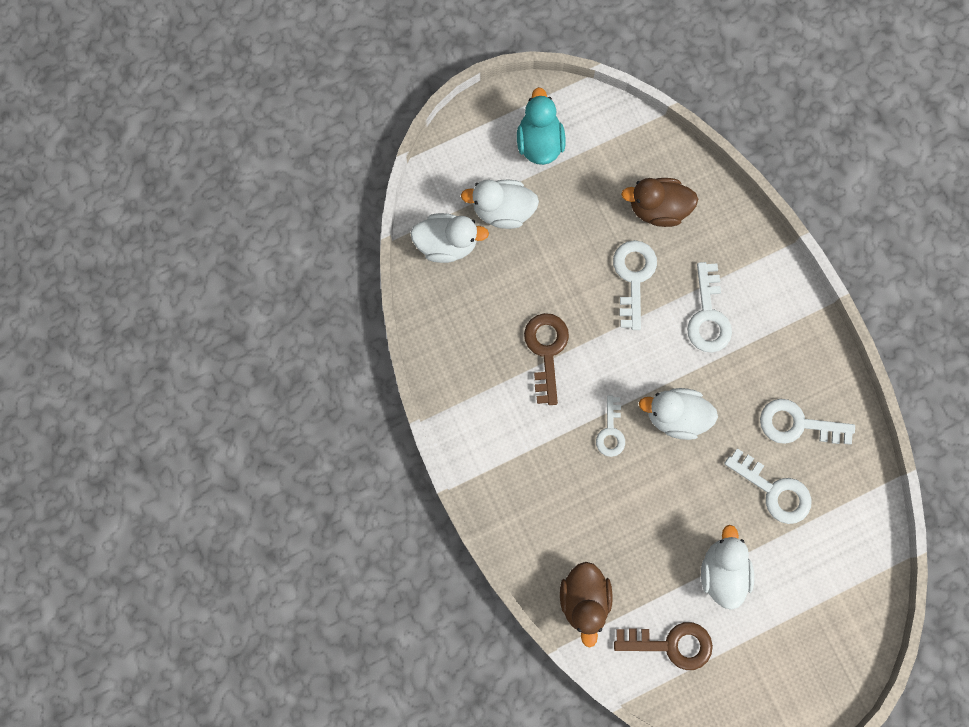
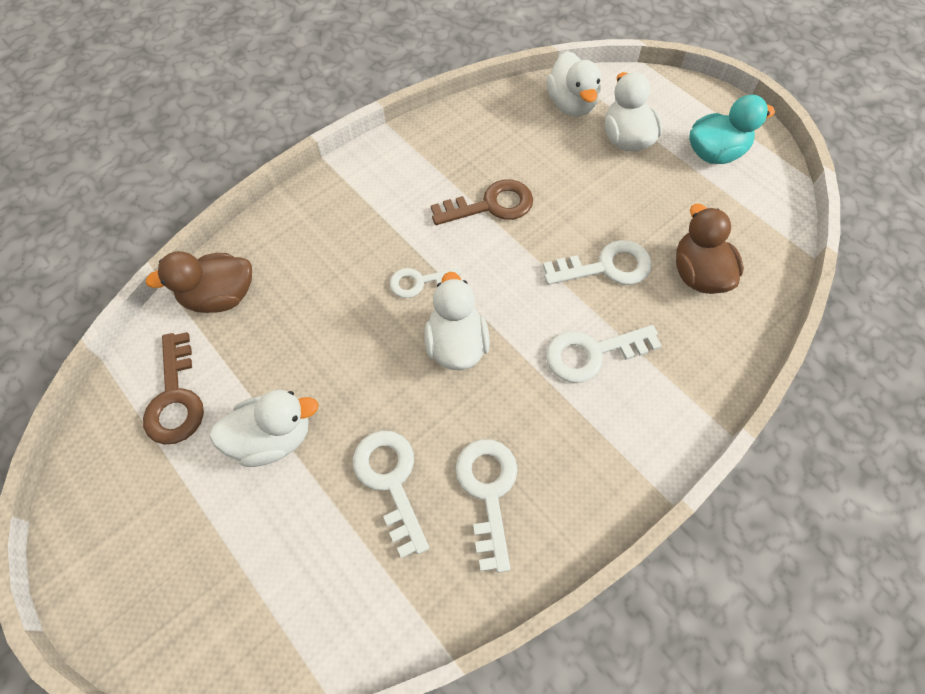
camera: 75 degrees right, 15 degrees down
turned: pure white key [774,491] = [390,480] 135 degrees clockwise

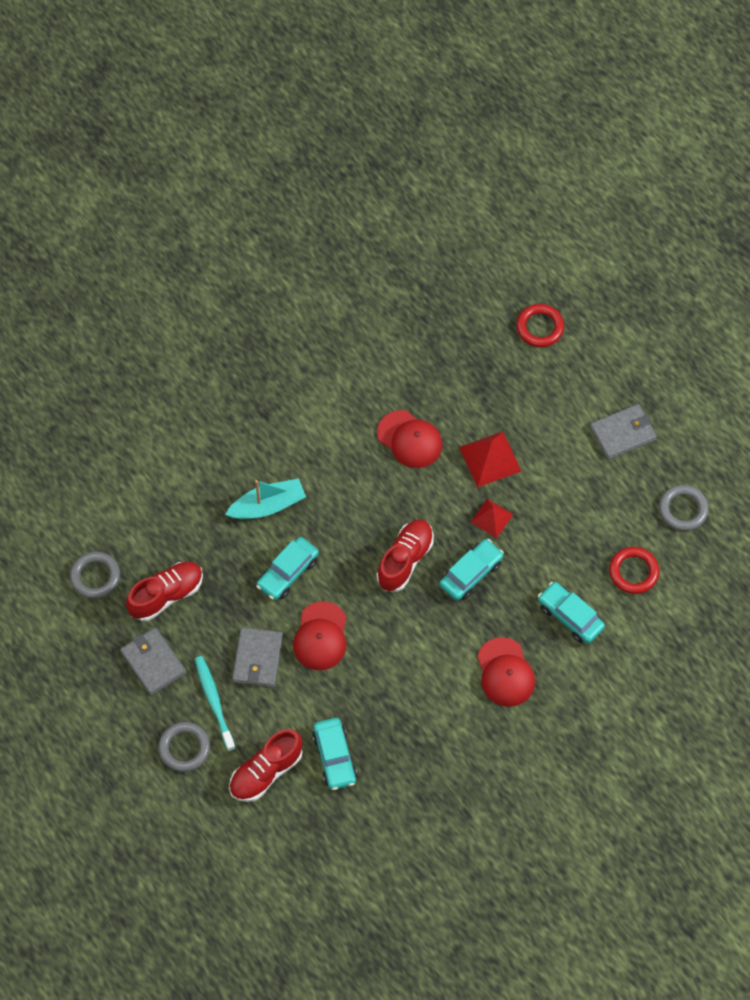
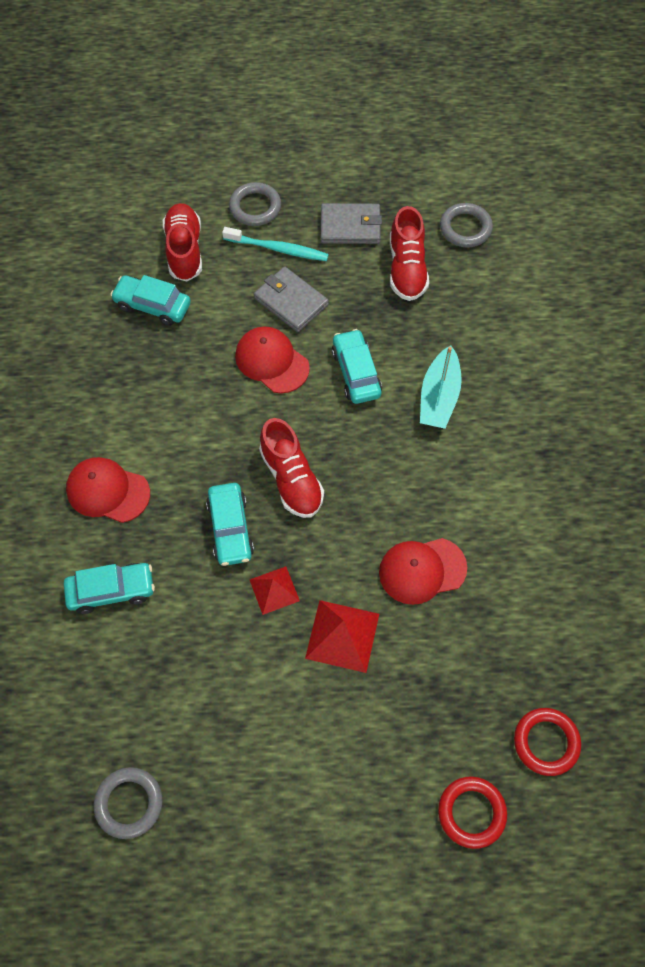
camera: 125 degrees right, 0 degrees up
removed: grey card wallet [623,433]
moved: red torus [633,572] to [546,742]

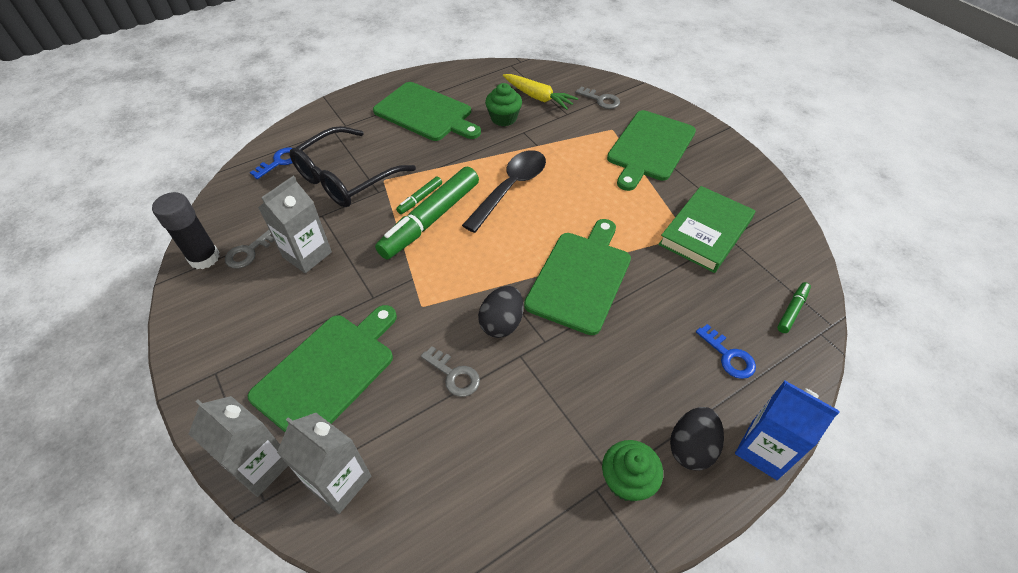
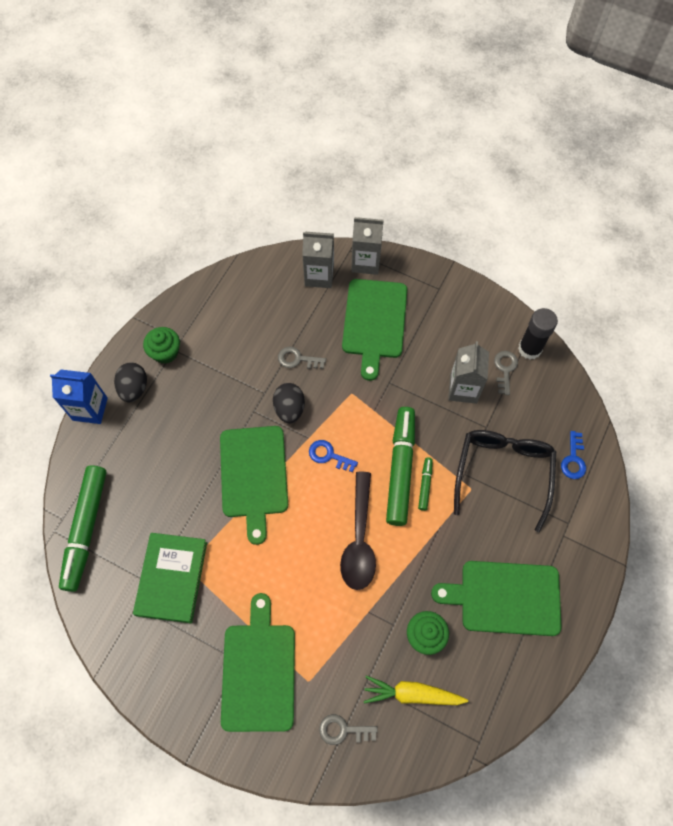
camera: 150 degrees right, 15 degrees up
moved: royal blue key [728,356] to [329,455]
resized: leaf-green marker [792,310] = [86,529] x2.25

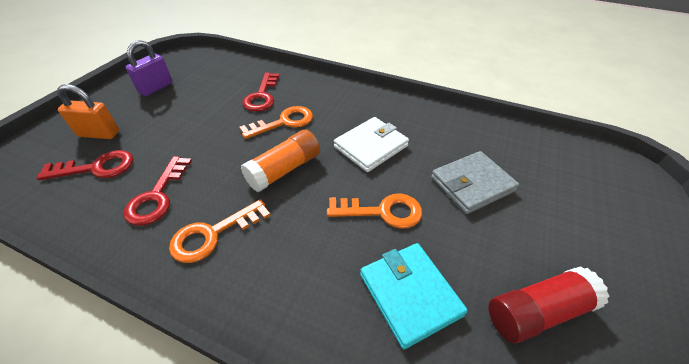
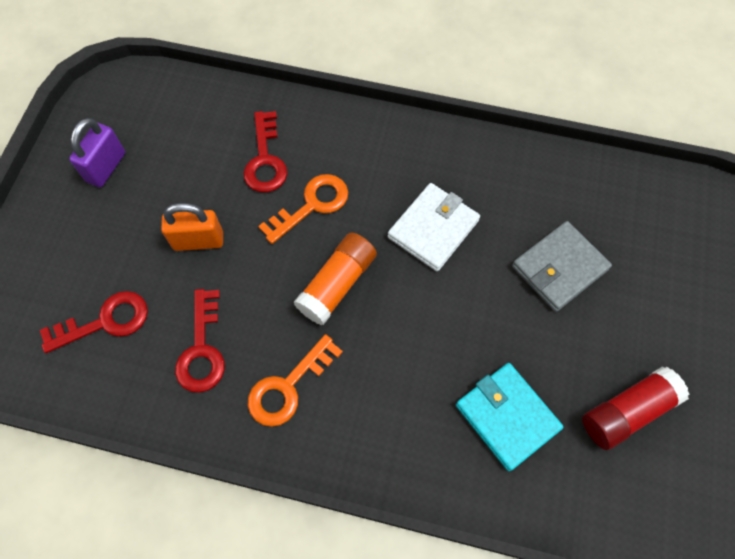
camera: 10 degrees left, 20 degrees up
removed: bright orange key [382,211]
moved: bright orange padlock [99,134] to [198,241]

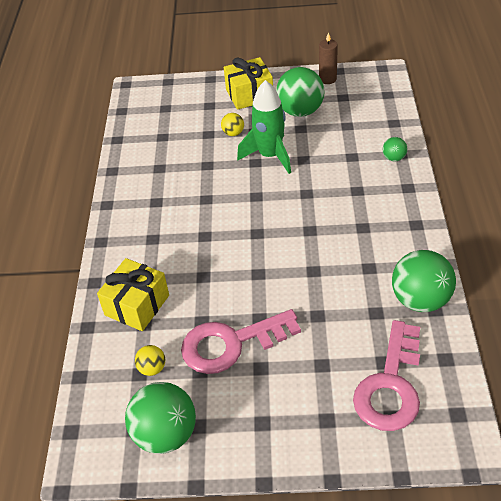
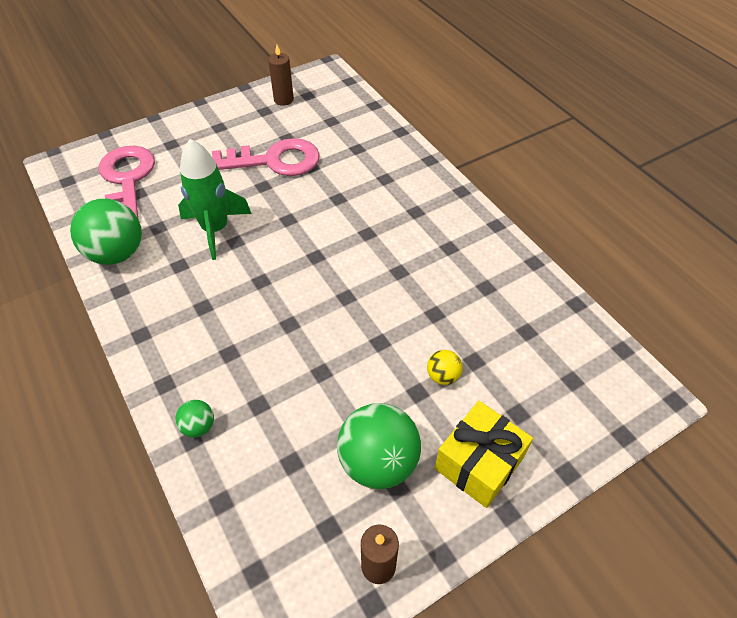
camera: 145 degrees right, 5 degrees up
removed: yellow present [137,305]; yellow ball [152,368]
moved: leaf-green spaceship [269,156] to [215,229]
replaced: leaf-green ball [165,434] to brown wax candle [283,100]
turned: rose-pink key [231,344] = [274,161] 45 degrees clockwise

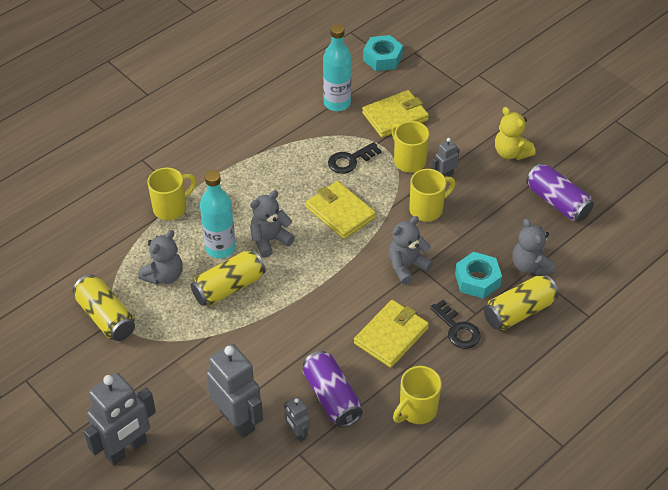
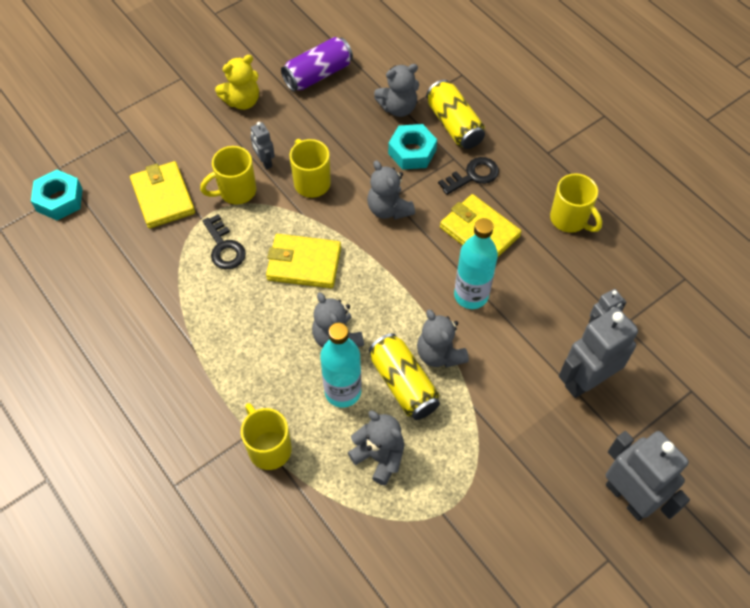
camera: 85 degrees left, 10 degrees up
removed: yellow tin [106,317]; purple tin [331,397]
added: grey teddy [439,354]
moved: teal drink bottle [337,103] to [471,295]
turned: yellow card wallet [340,212] = [304,263] 45 degrees clockwise

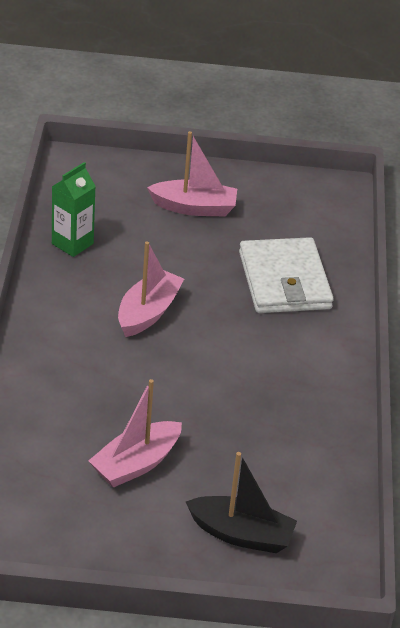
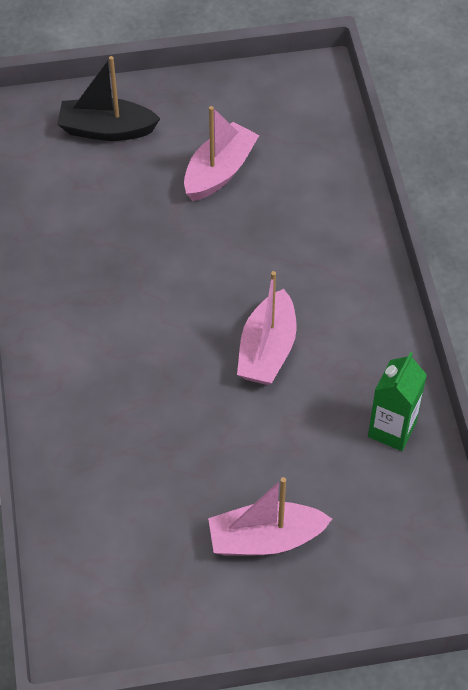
camera: 170 degrees right, 15 degrees up
removed: pure white card wallet [284,281]

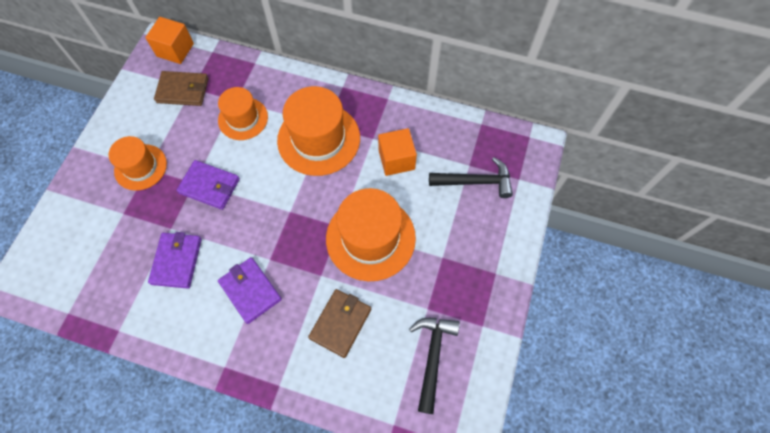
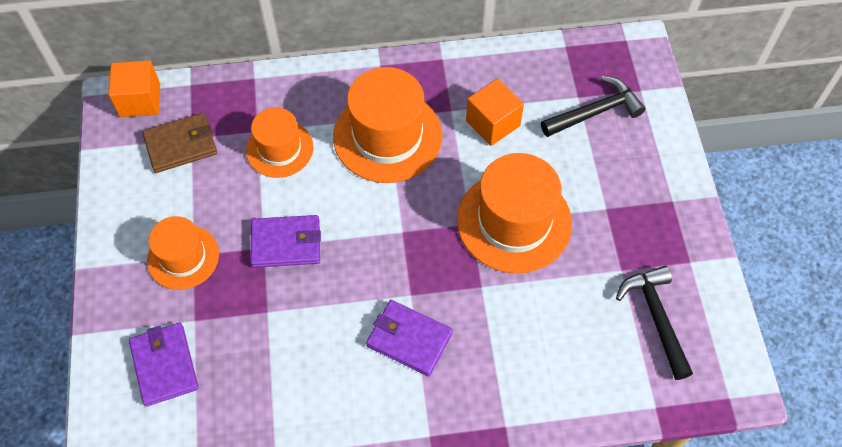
camera: 25 degrees left, 5 degrees down
removed: brown card wallet [340,323]
moved: purple card wallet [177,261] to [164,365]

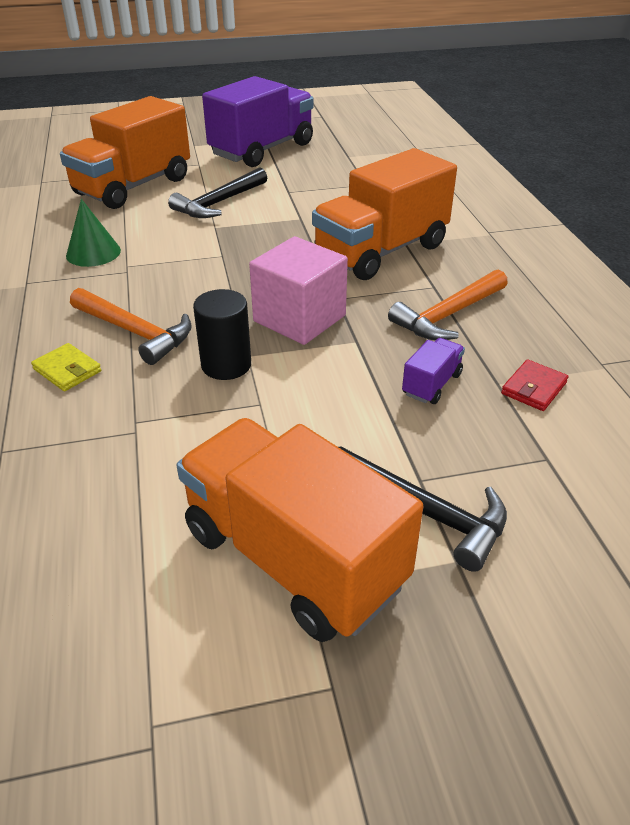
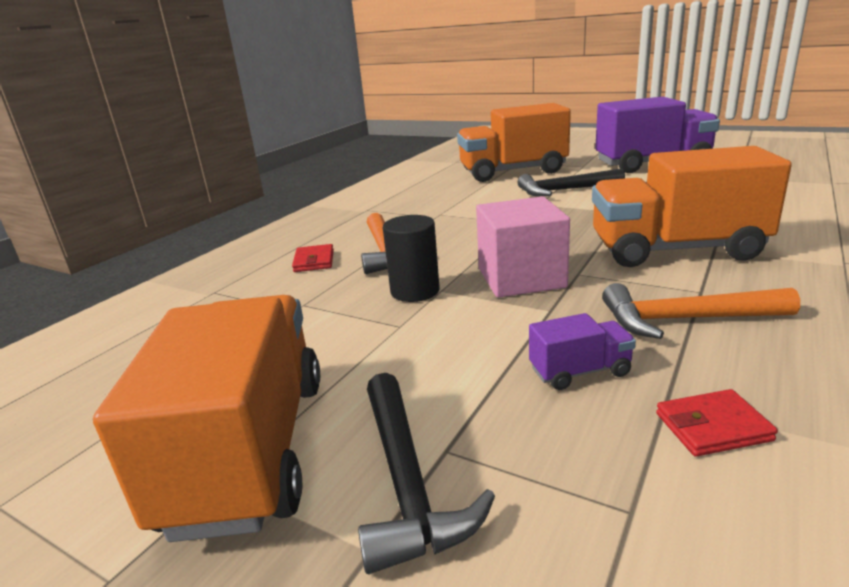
camera: 45 degrees right, 15 degrees down
removed: leaf-green solid cone [93,253]
recoloured: yellow card wallet [67,370] to red card wallet [314,261]

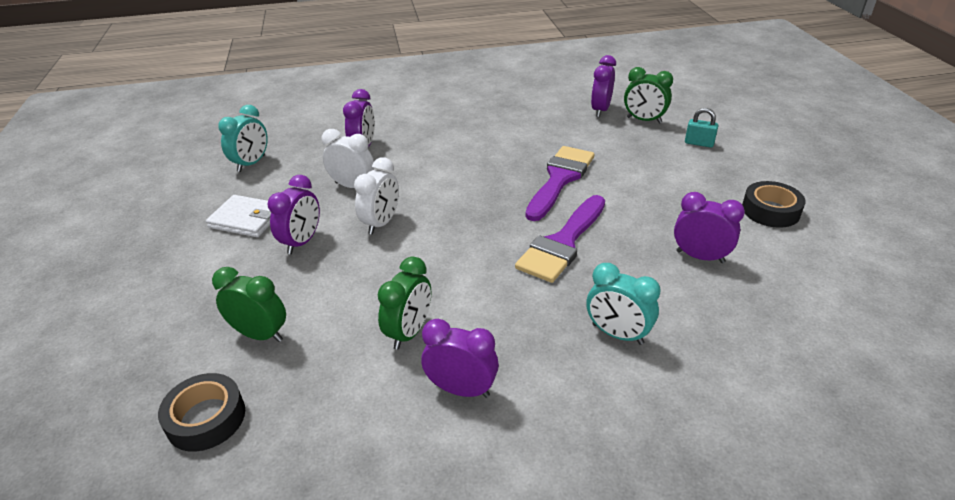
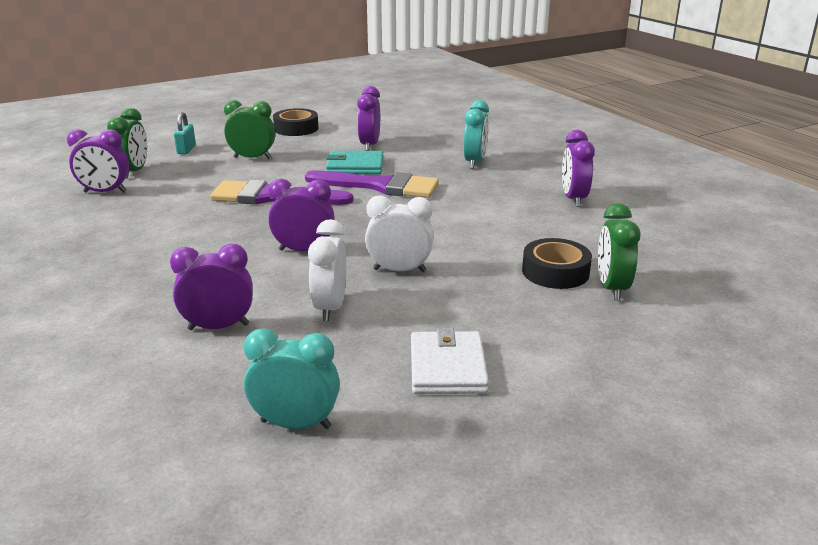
camera: 110 degrees left, 10 degrees down
added: teal card wallet [355,166]
moved: purple clock [302,242] to [304,250]; leaf-green clock [409,332] to [252,158]; black sticky tape [206,418] to [555,272]

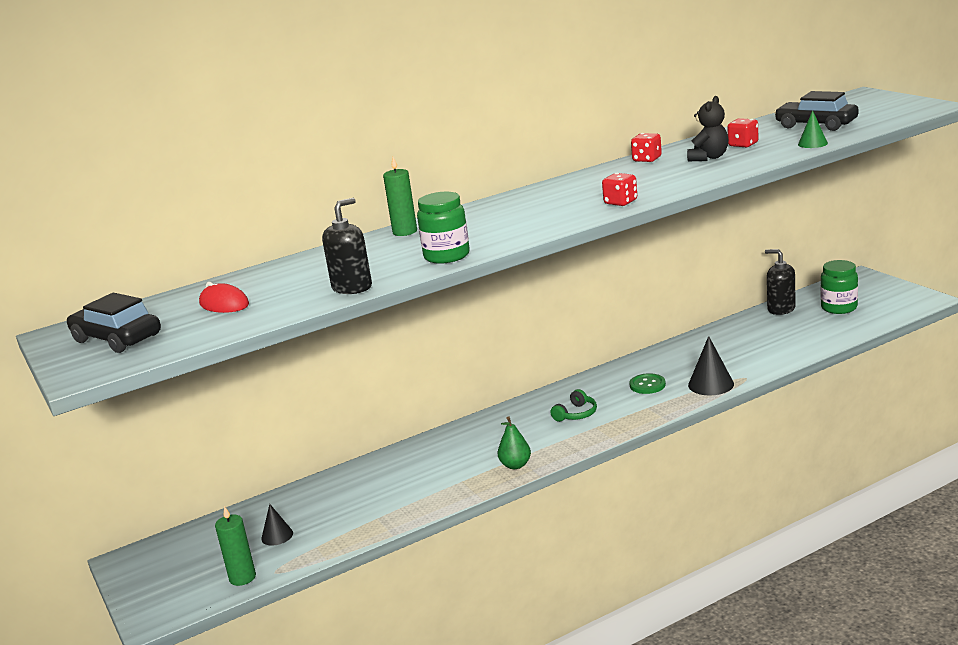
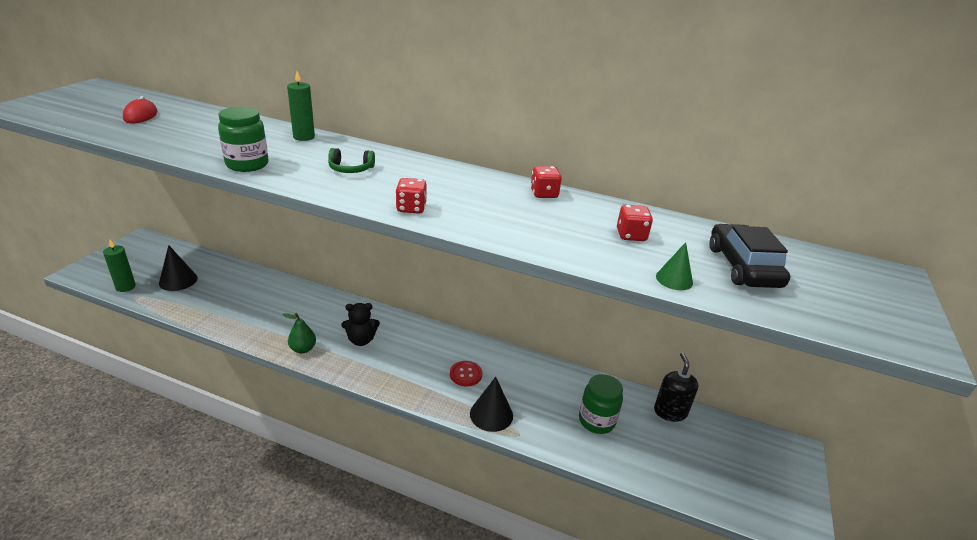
camera: 45 degrees right, 10 degrees up
removed: black pump bottle [352,287]; black car [117,338]
moved: black teddy [708,158] to [361,340]; leaf-green preserve jar [839,308] to [596,421]; leaf-green over-ear headphones [576,414] to [350,169]
recoloured: leaf-green sewing button [647,385] to red sewing button [466,374]
resized: black solid cone [277,536] = [178,280] x1.62

